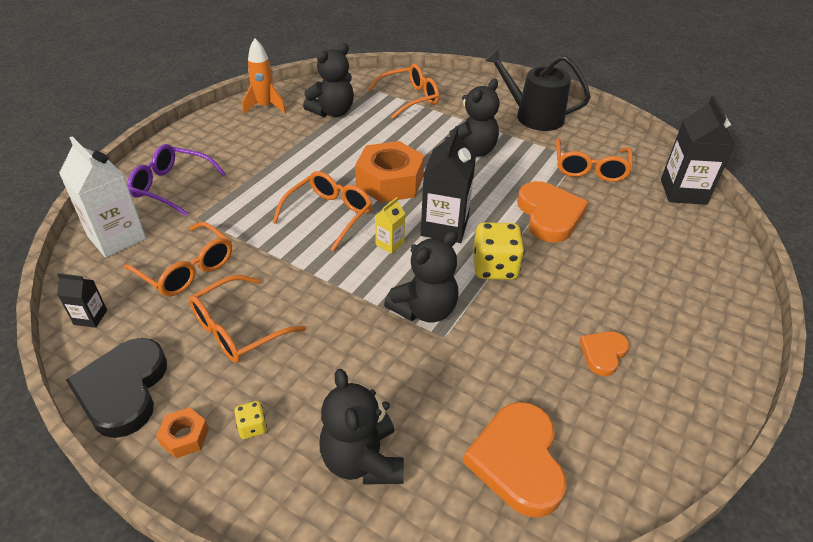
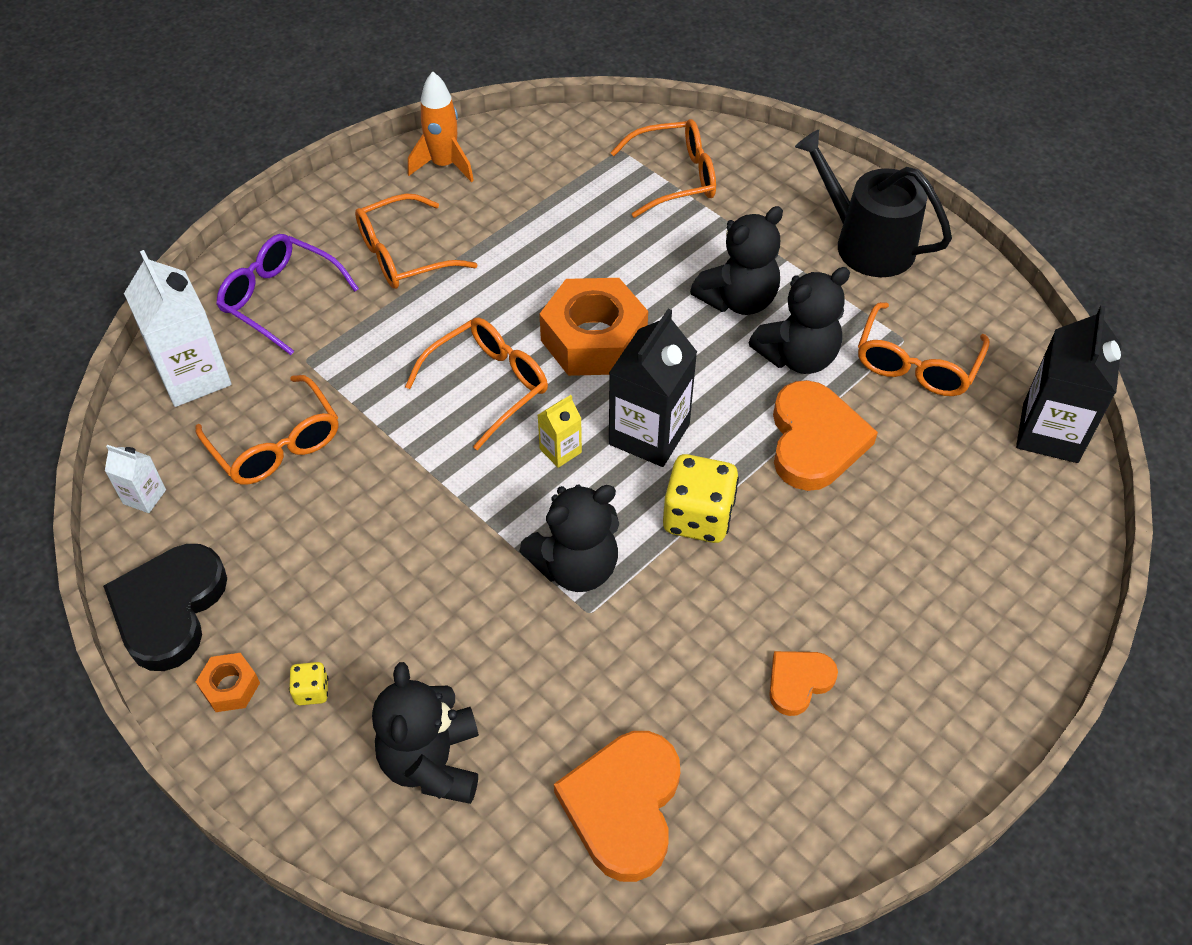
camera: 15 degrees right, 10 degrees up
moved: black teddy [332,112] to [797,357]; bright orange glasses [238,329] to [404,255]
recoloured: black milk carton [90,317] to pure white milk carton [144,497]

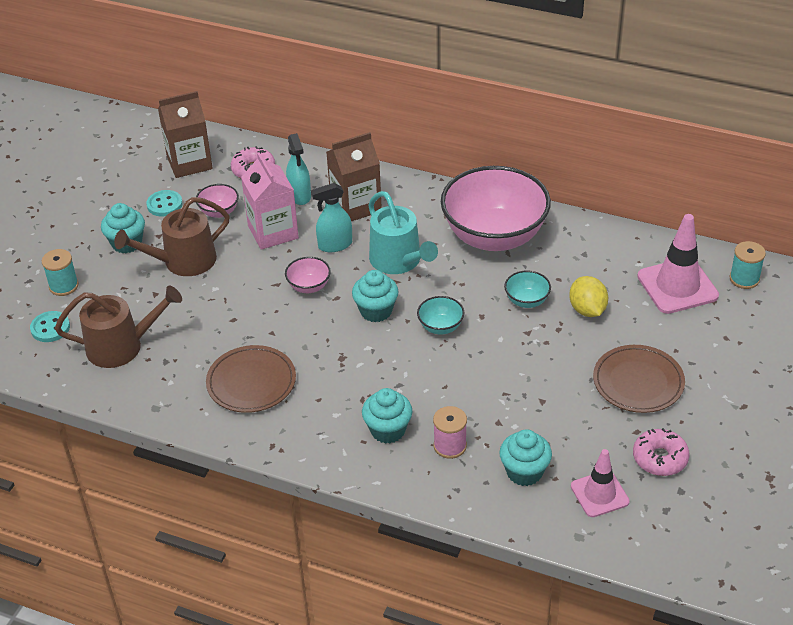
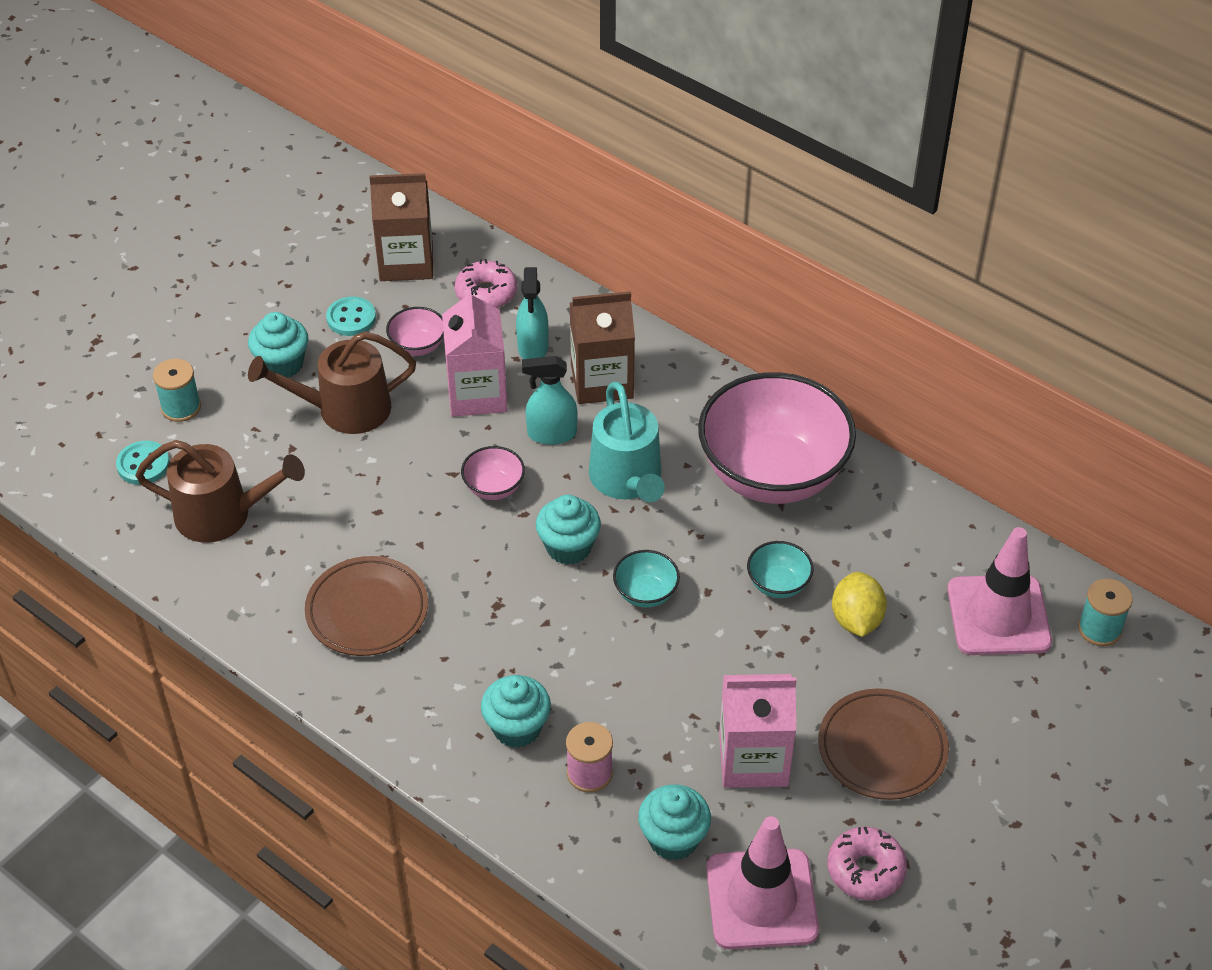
camera: 15 degrees right, 5 degrees up
added: rose-pink milk carton [753,759]
resized: rose-pink traffic cone [599,494] = [761,899] x1.58

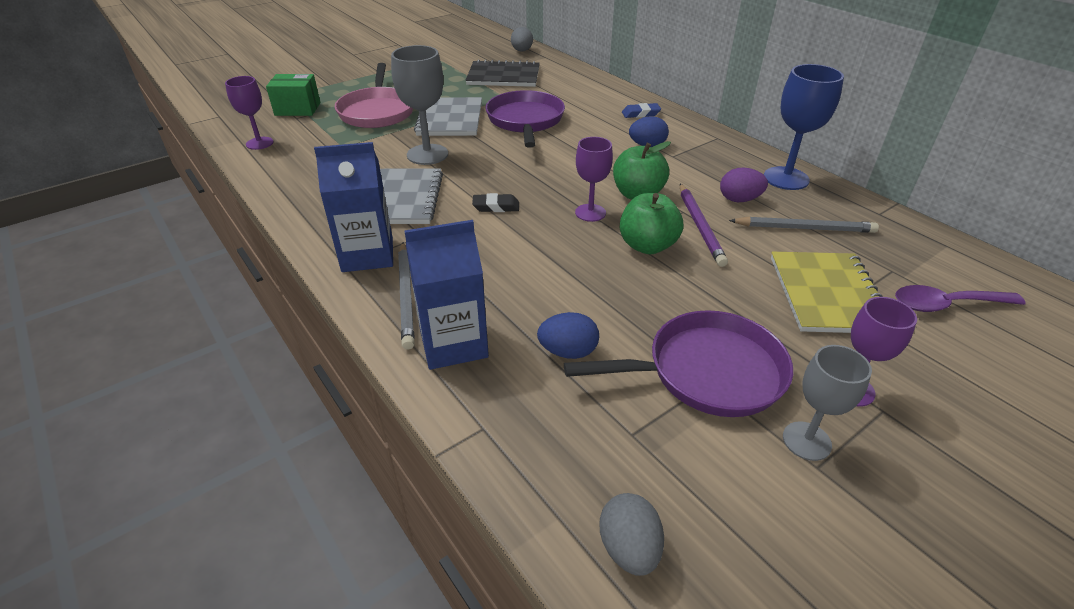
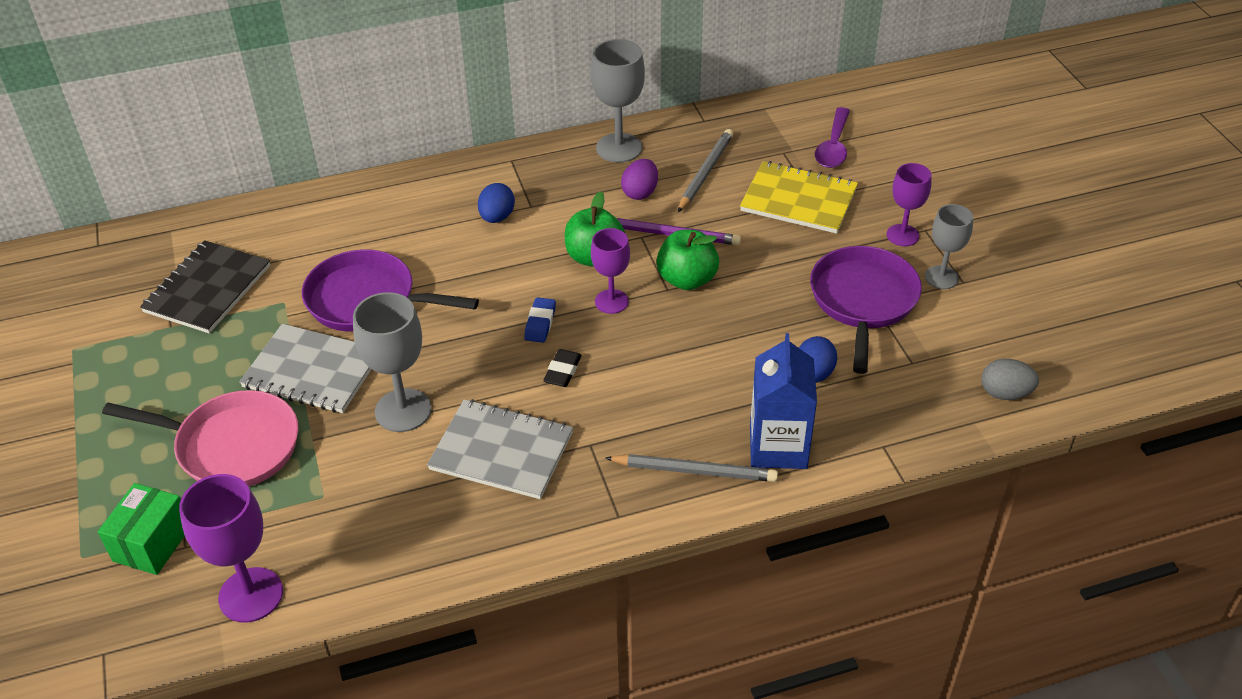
camera: 70 degrees left, 5 degrees up
removed: grey toy egg [522,51]; royal blue milk carton [367,255]
moved: royal blue eraser [640,114] to [540,323]
recoloured: royal blue chalice [786,178] to grey chalice [619,148]
resized: purple chalice [259,143] = [251,595] x1.54

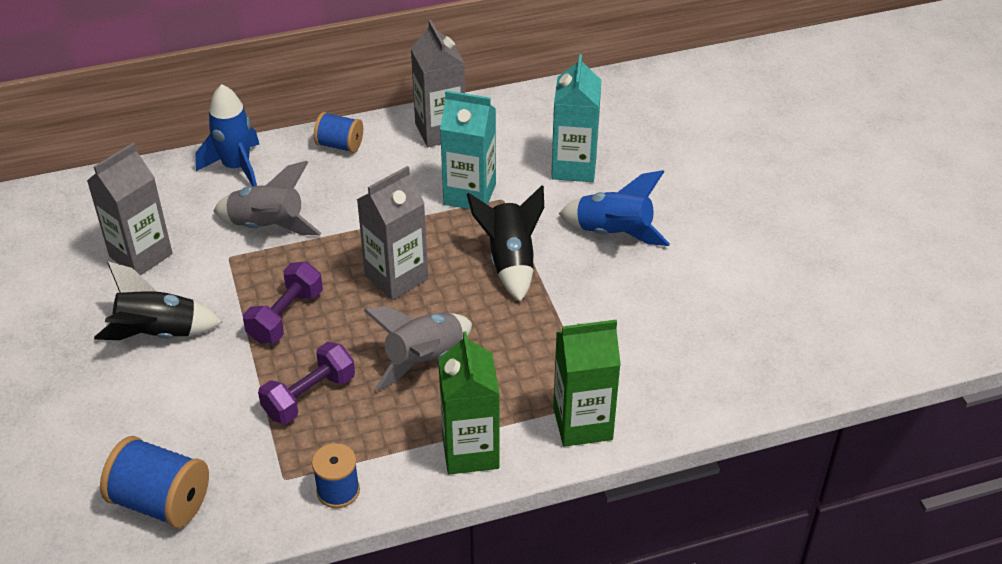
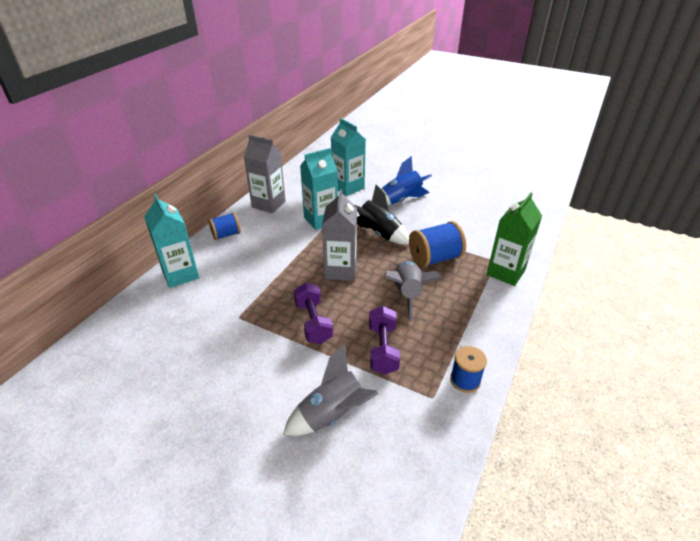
camera: 45 degrees left, 5 degrees down
removed: grey milk carton [141,255]; black spaceship [158,333]; leaf-green milk carton [470,451]
moved: grey spaceship [268,226] to [332,414]; royal blue reel of thread [161,502] to [435,258]
replaced: royal blue spaceship [236,167] to teal milk carton [180,274]

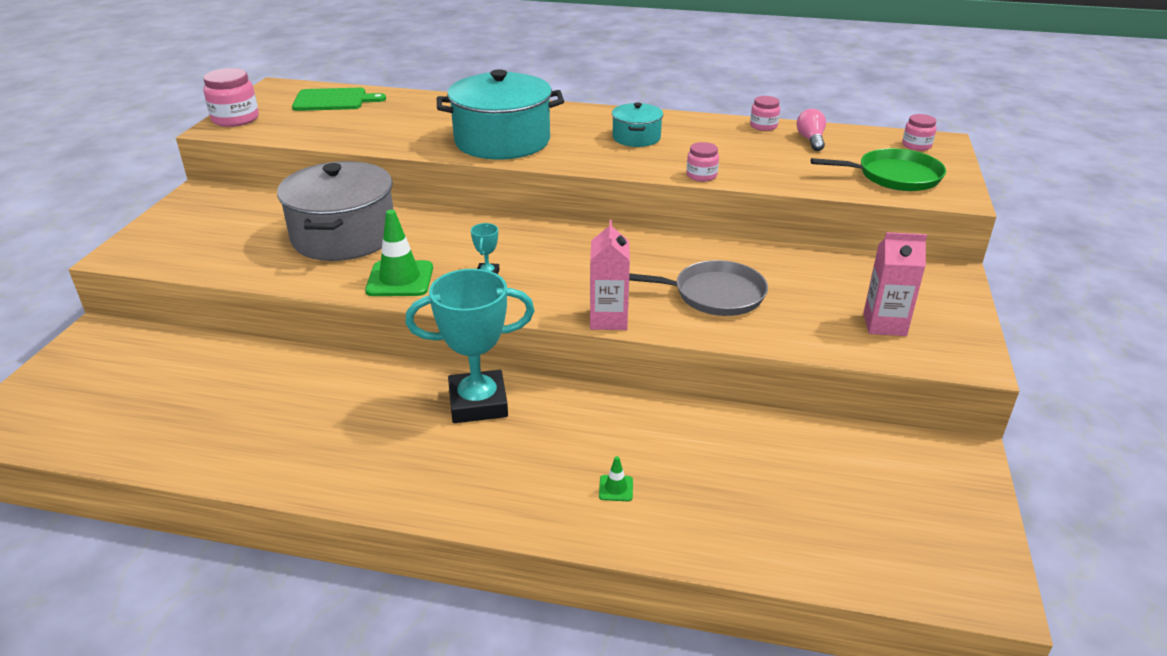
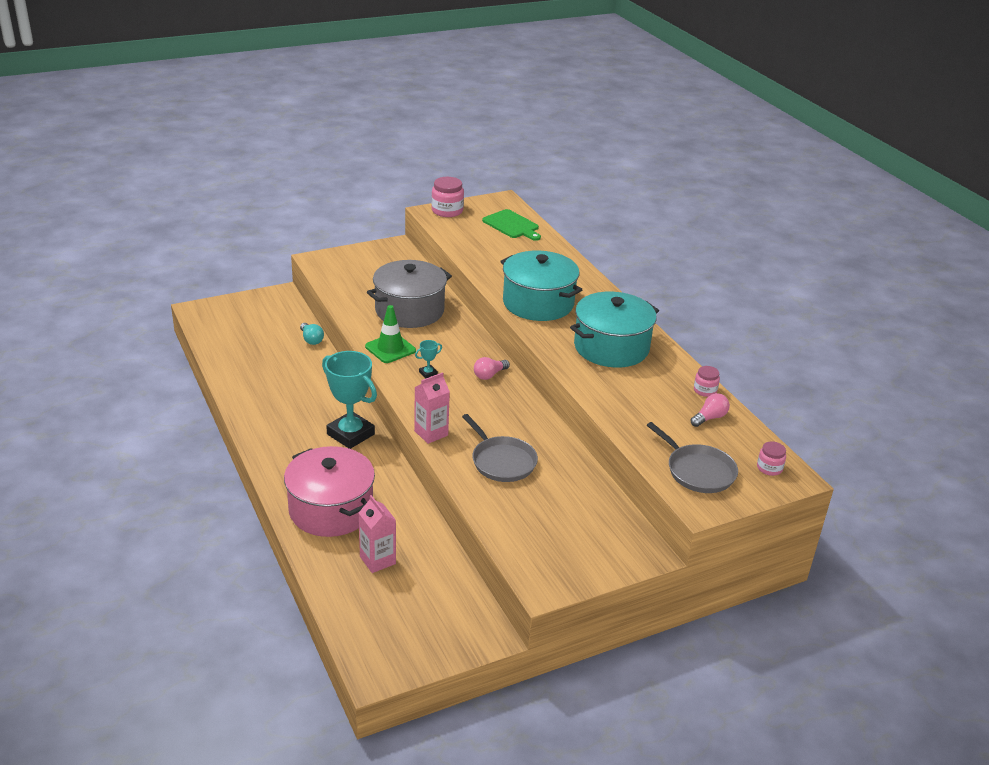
camera: 50 degrees right, 0 degrees up
removed: rose-pink preserve jar [701,175]
added: teal bulb [311,339]; rose-pink bulb [489,375]
moved: rose-pink milk carton [884,324] to [377,560]
replaced: leaf-green traffic cone [616,488] to rose-pink stockpot [331,509]
recoloured: leaf-green skillet [894,176] to grey skillet [698,471]
resized: teal stockpot [636,138] = [611,347] x1.97

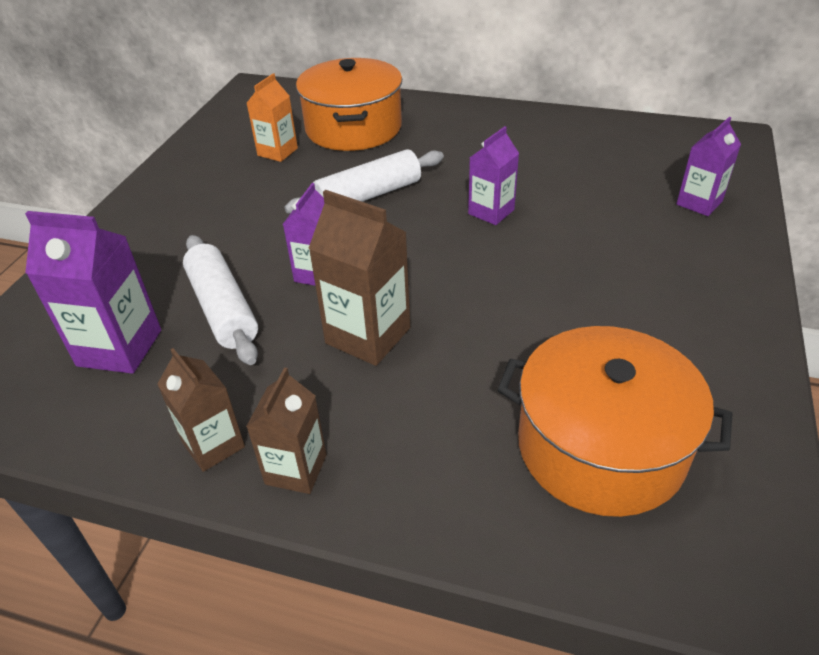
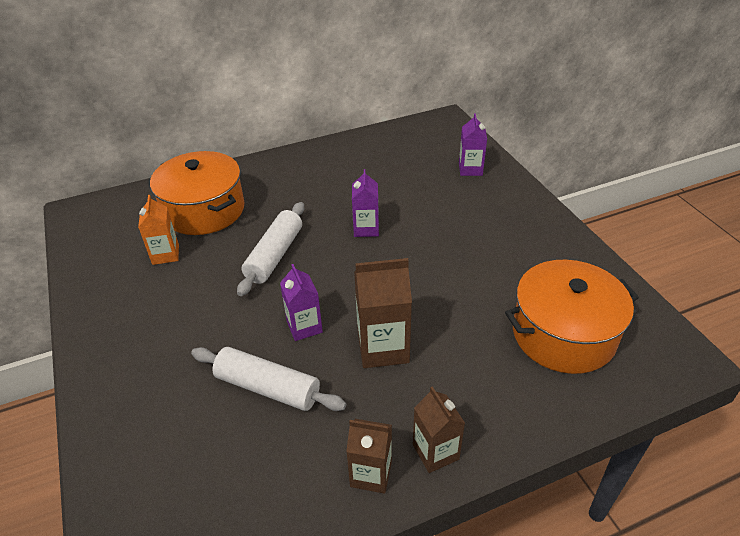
camera: 40 degrees left, 0 degrees up
removed: purple milk carton [119,348]

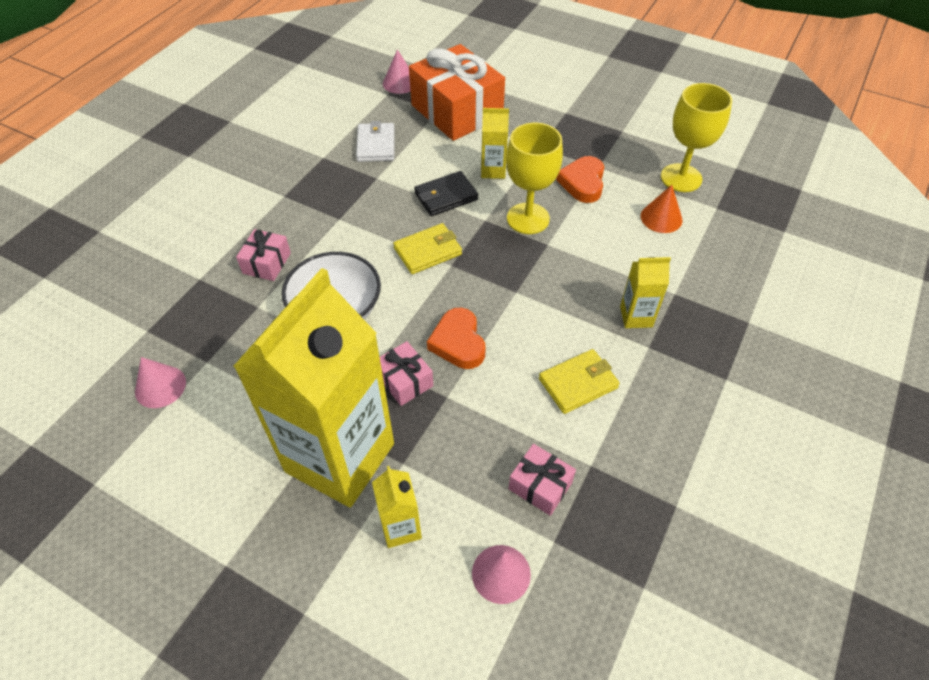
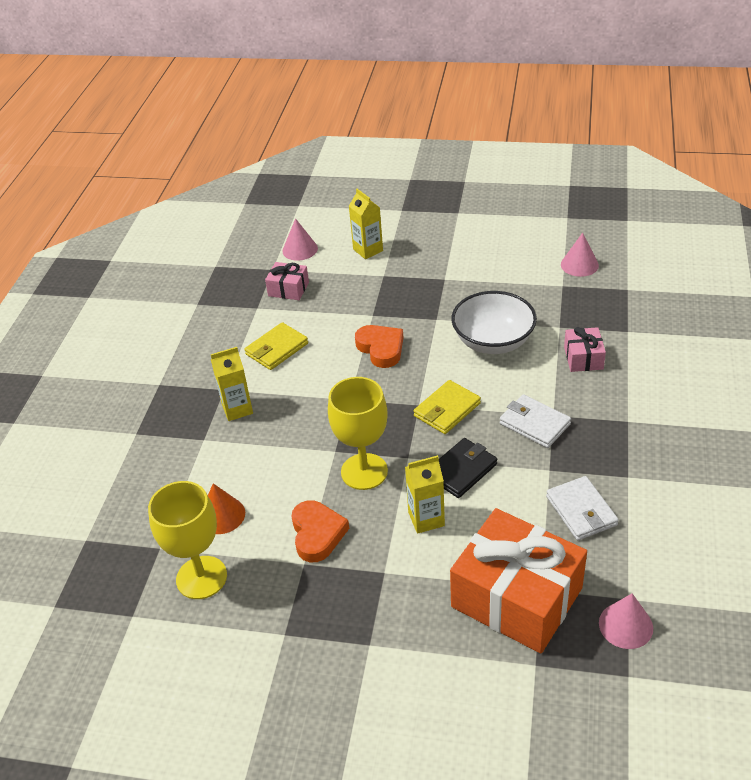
camera: 165 degrees right, 10 degrees down
removed: yellow milk carton [340,457]; rose-pink present [405,381]
added: pure white card wallet [534,424]

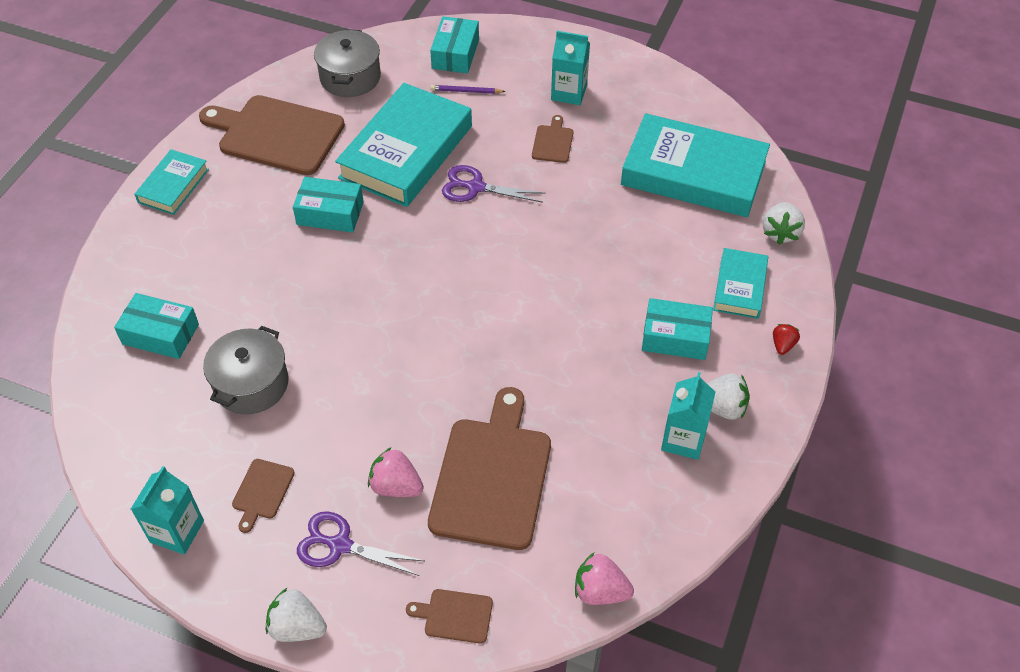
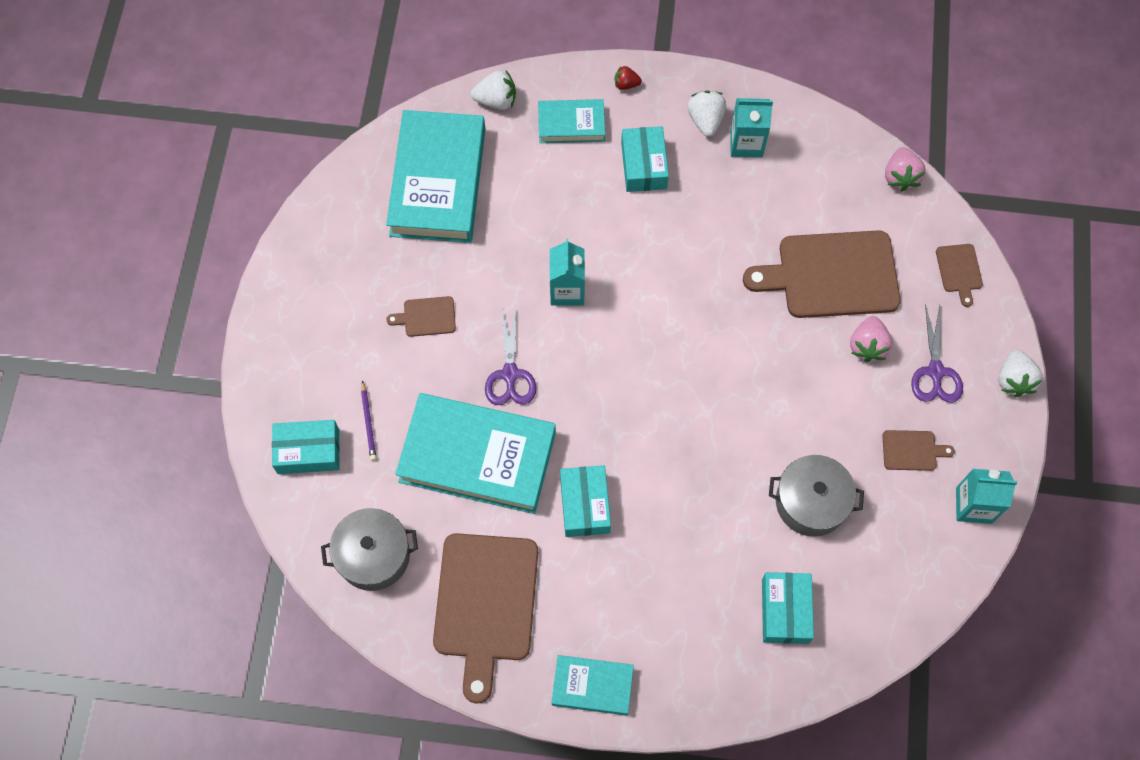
camera: 105 degrees left, 15 degrees up
moved: teal milk carton [569,93] to [567,290]

